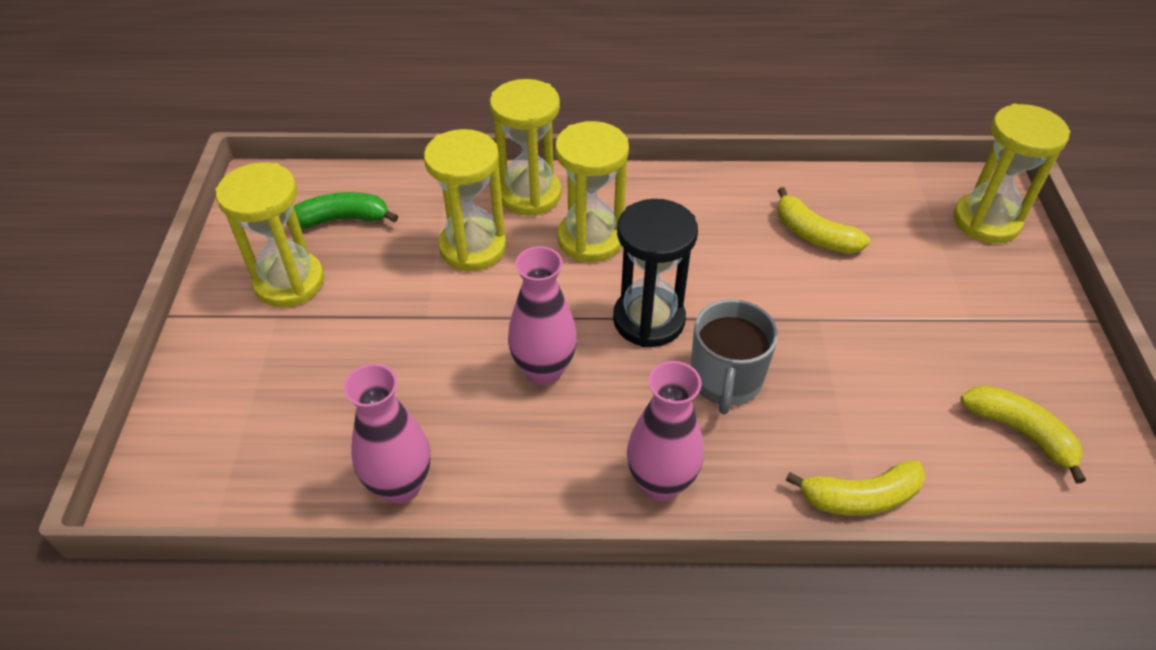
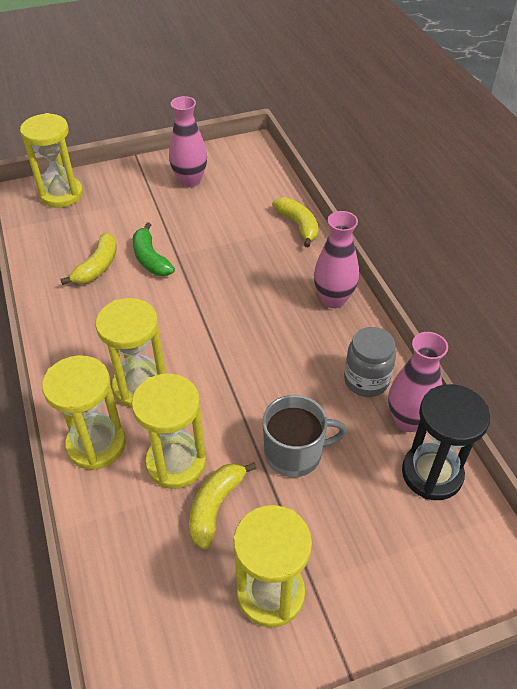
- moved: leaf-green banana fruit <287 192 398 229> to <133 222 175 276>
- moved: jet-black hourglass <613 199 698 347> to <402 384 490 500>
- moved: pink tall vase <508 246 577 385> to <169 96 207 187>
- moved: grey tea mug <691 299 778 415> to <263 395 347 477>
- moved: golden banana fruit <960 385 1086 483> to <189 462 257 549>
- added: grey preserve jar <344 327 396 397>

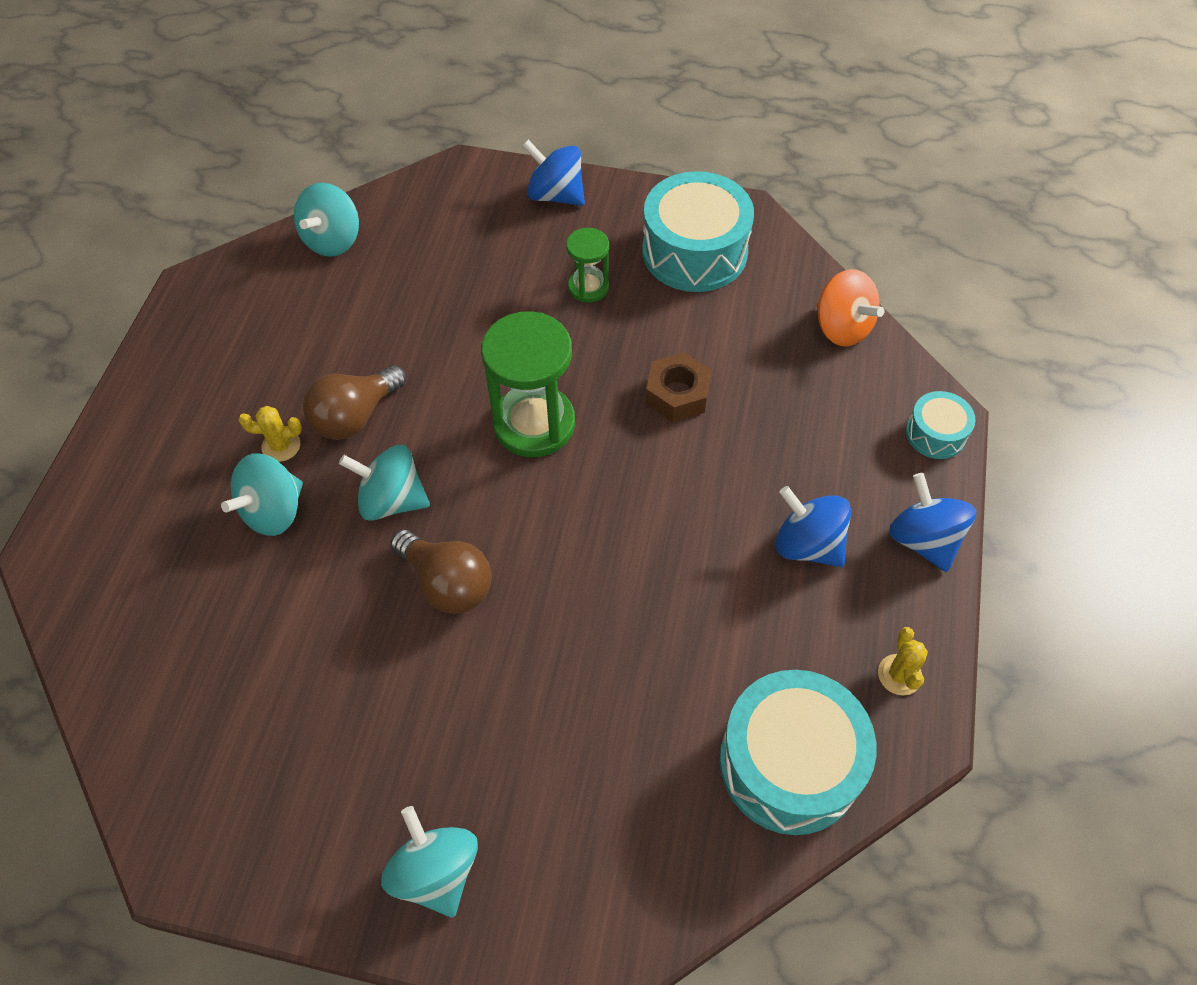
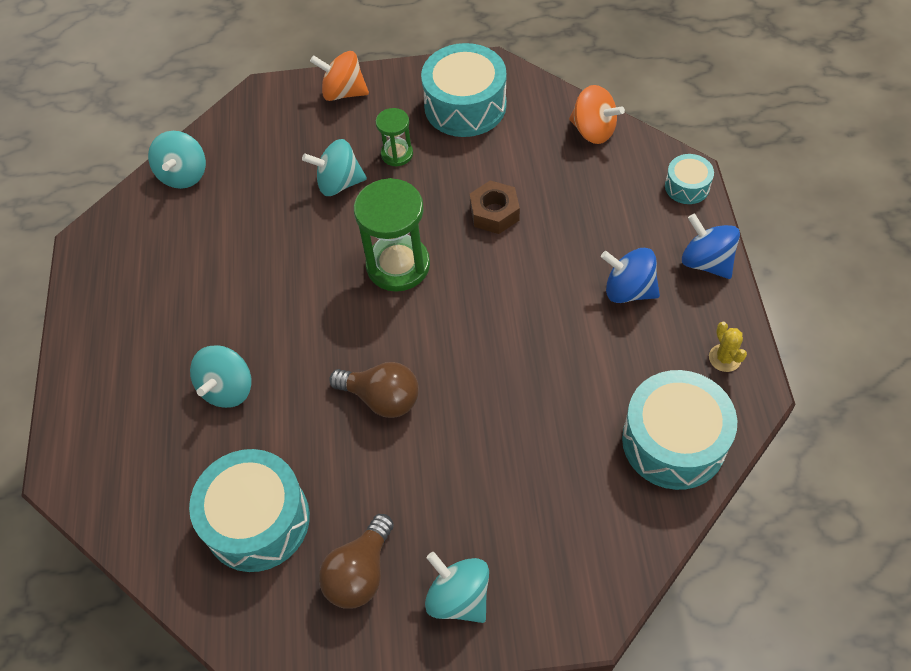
- recoloured: cobalt toy top <522 140 585 206> to bright orange toy top <310 51 369 101>
- moved: brown light bulb <303 365 406 440> to <319 514 394 609>
- removed: golden prickly plant <239 406 302 462>
- moved: teal toy top <339 445 430 521> to <302 139 367 196>
- added: teal drum <189 449 310 572>

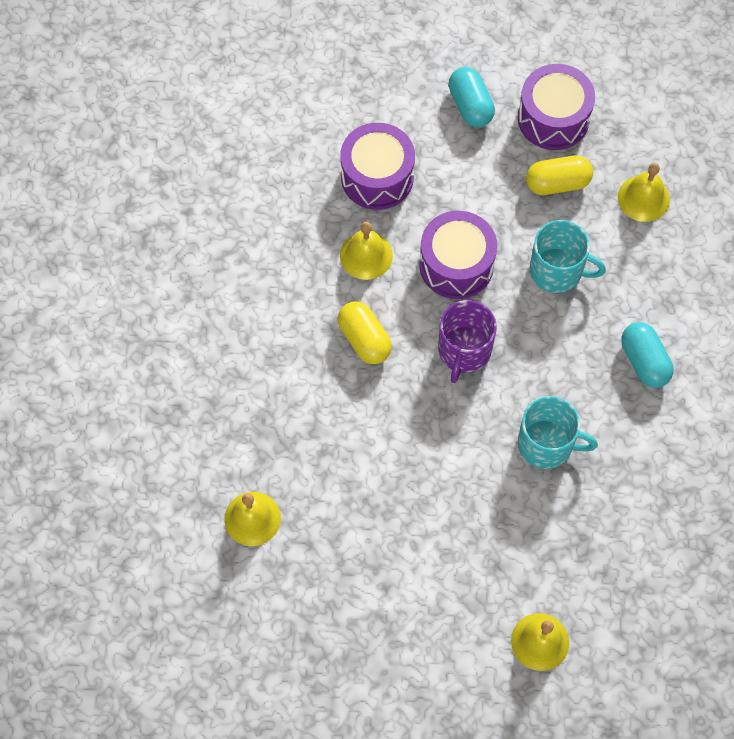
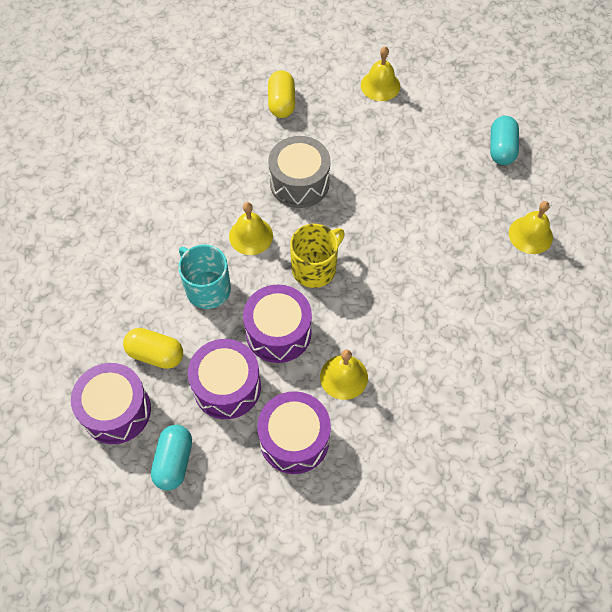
- moved: golden school bell <618 163 670 222> to <229 202 273 255>
- recoloured: purple tea mug <438 300 497 383> to golden tea mug <290 224 345 288>
- moved: golden pill <338 301 392 364> to <268 70 295 118>
- moved: teal pill <622 322 673 388> to <490 116 519 165>
- replaced: teal tea mug <518 396 598 469> to grey drum <268 136 331 208>
- added: purple drum <188 339 261 419>

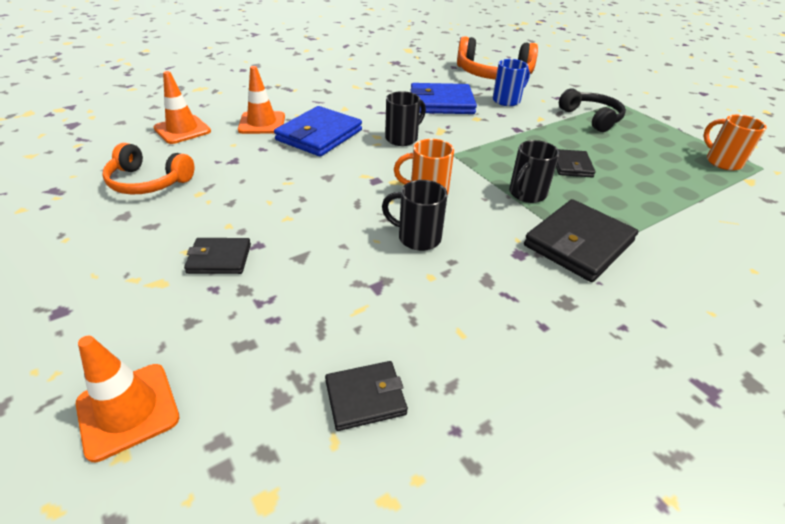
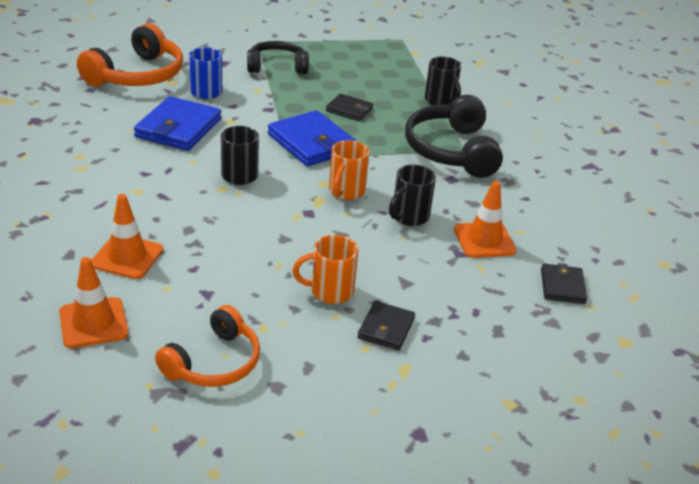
- moved: cobalt billfold <274 106 362 157> to <268 110 357 166>
- moved: bright orange tea mug <704 115 767 171> to <292 235 358 304>
- moved: jet-black tea mug <509 140 560 203> to <425 57 461 105>
- replaced: jet-black billfold <524 199 638 282> to jet-black over-ear headphones <405 95 503 178>
- moved: bright orange safety cone <76 336 180 462> to <454 181 517 258>

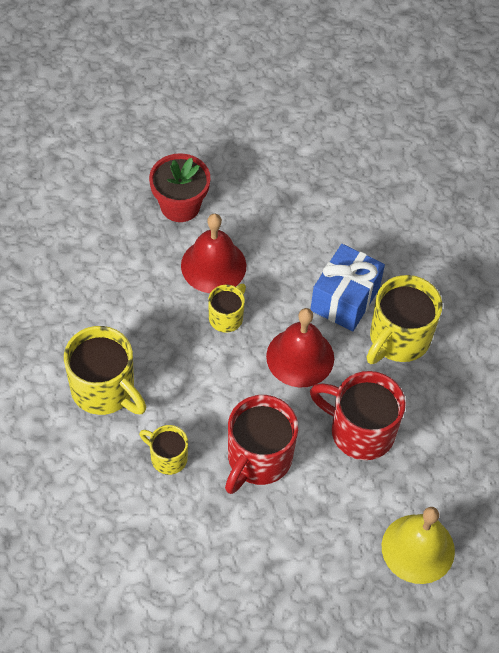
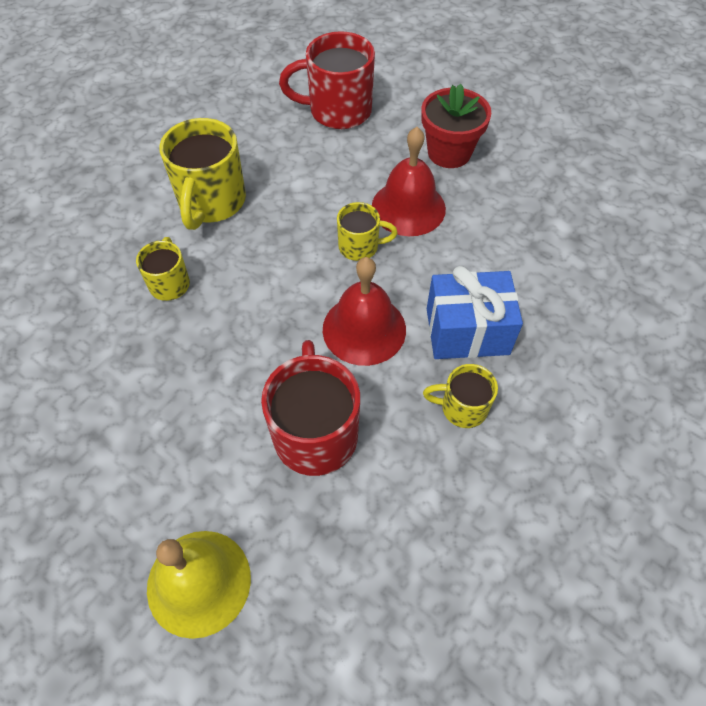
- resized: golden tea mug <367 275 442 364> = <423 364 498 428> x0.56
- moved: red tea mug <225 395 298 494> to <279 31 375 129>

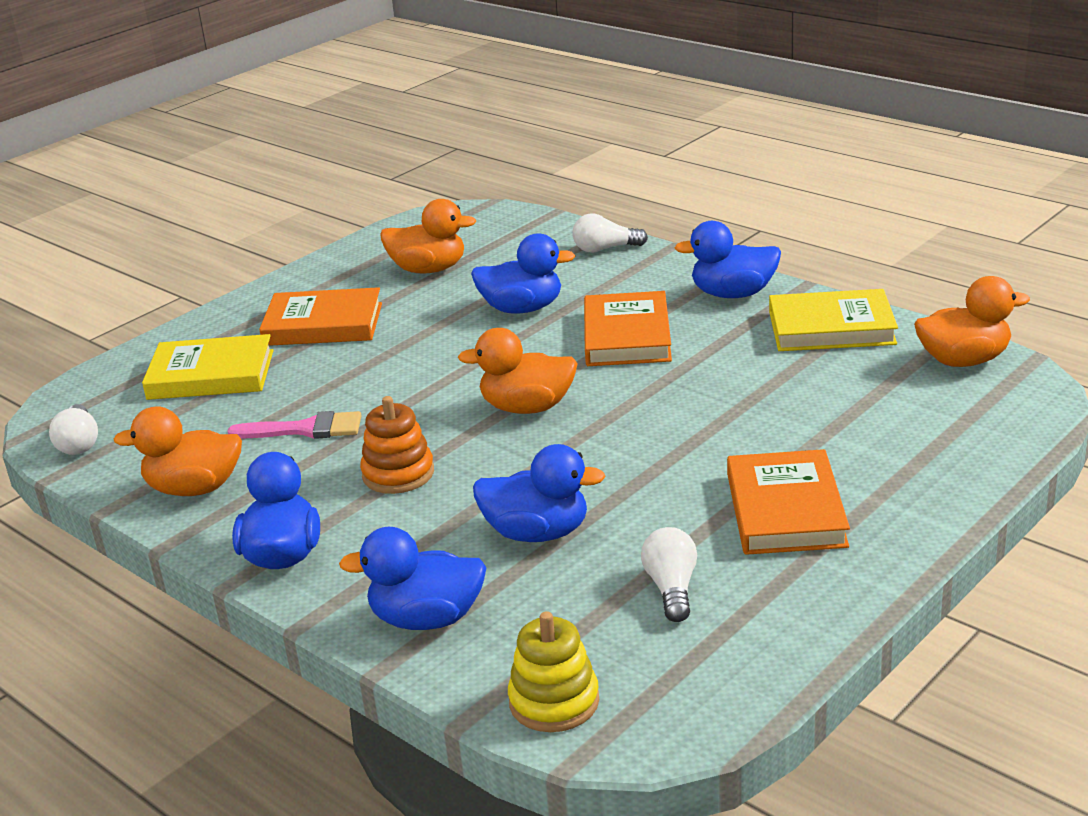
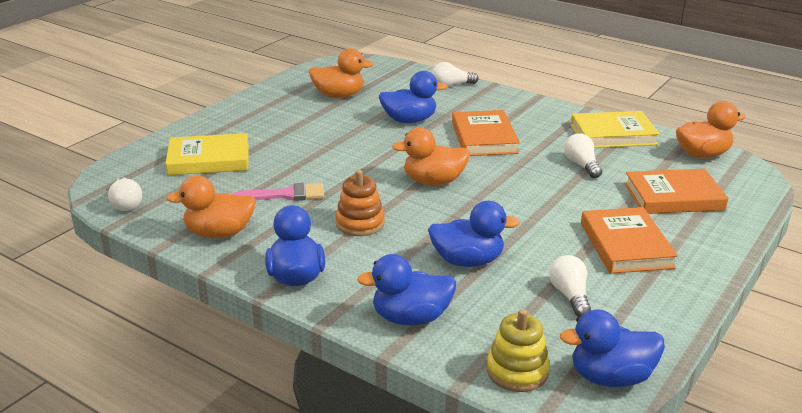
- moved: cobalt rubber duck <675 221 781 298> to <560 310 665 387>
- moved: bright orange hardcover <259 287 382 346> to <624 169 728 214>
- added: white light bulb <564 133 602 178>

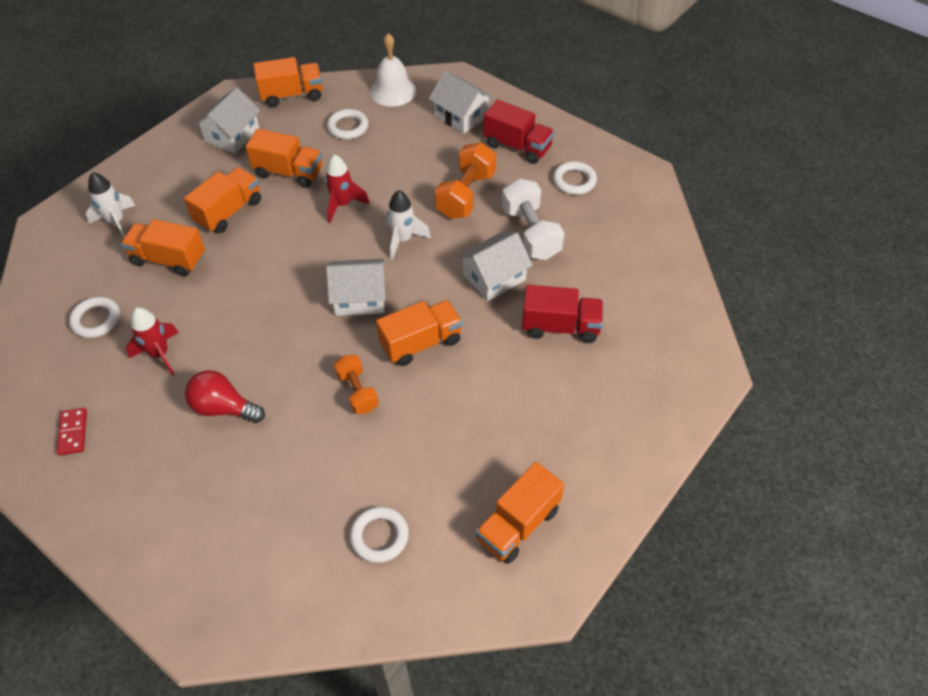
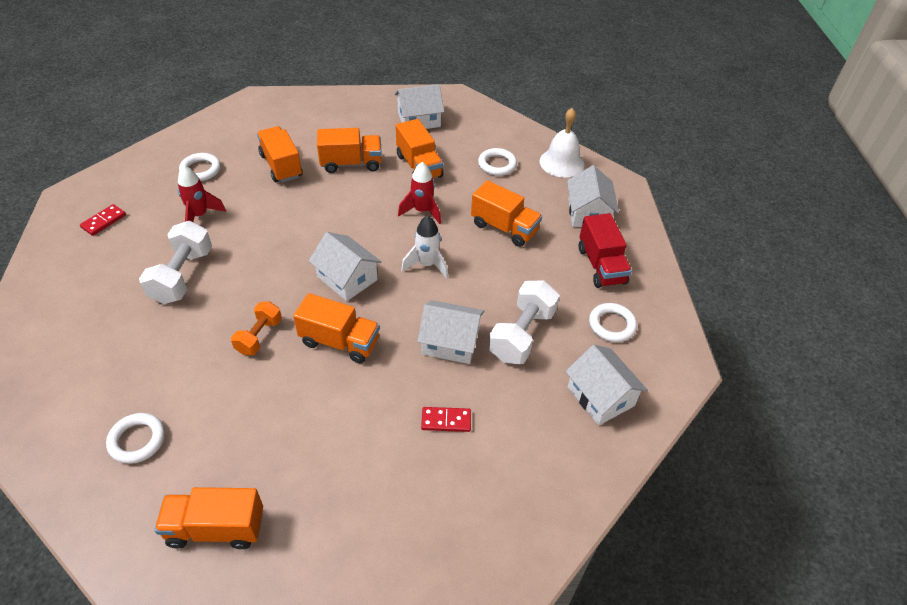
- moved: bright orange truck <253 57 323 107> to <471 180 542 247>
- removed: bright orange hand weight <435 142 496 219>
- removed: white spaceship <86 172 136 238>
- replaced: red truck <522 285 604 343> to red domino piece <421 407 471 432>
- replaced: red light bulb <185 370 265 423> to white hand weight <139 221 212 304>
- added: white cottage <565 345 648 425>

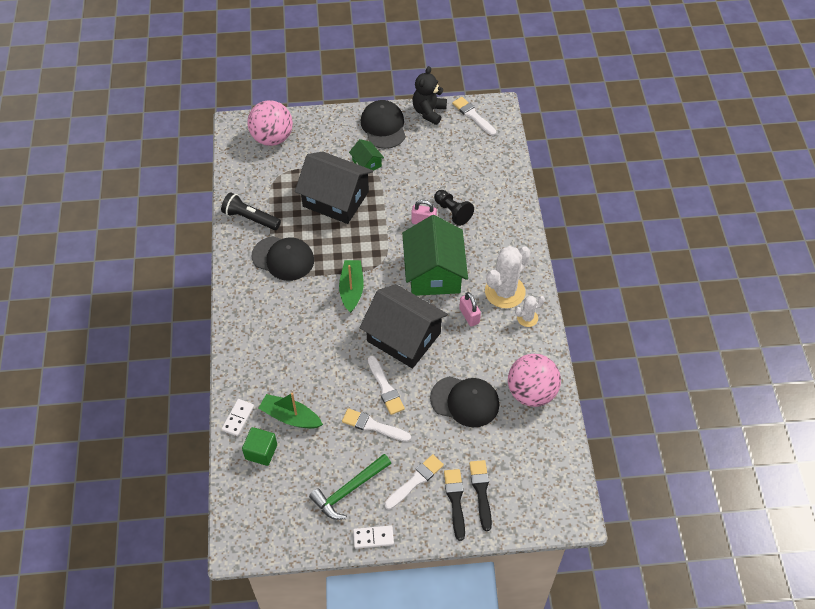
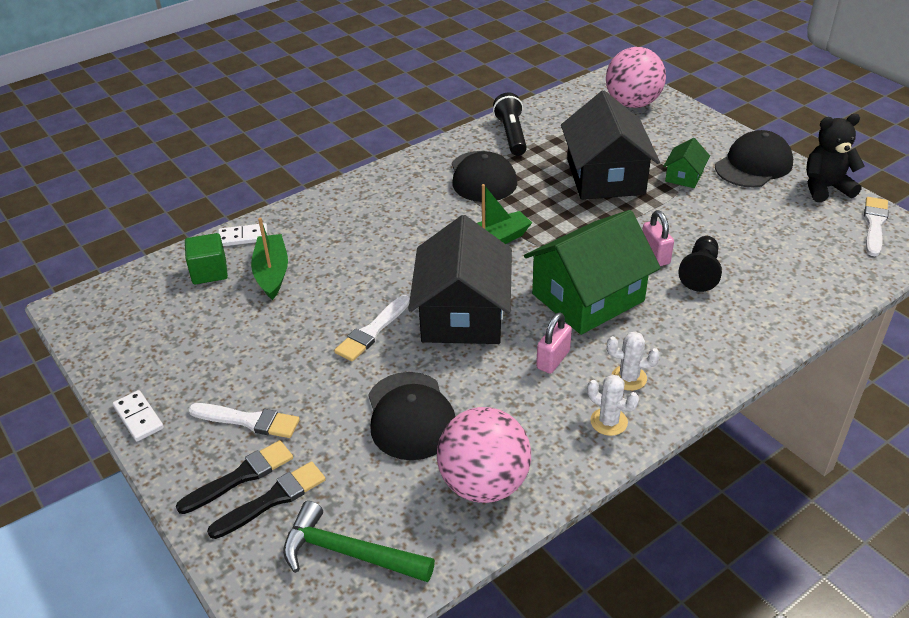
- resized: white prickly plant <485 246 531 309> = <607 331 660 391> x0.51
- removed: white brush <342 408 411 442>
- moved: leaf-green claw hammer <309 454 391 520> to <283 501 435 582>

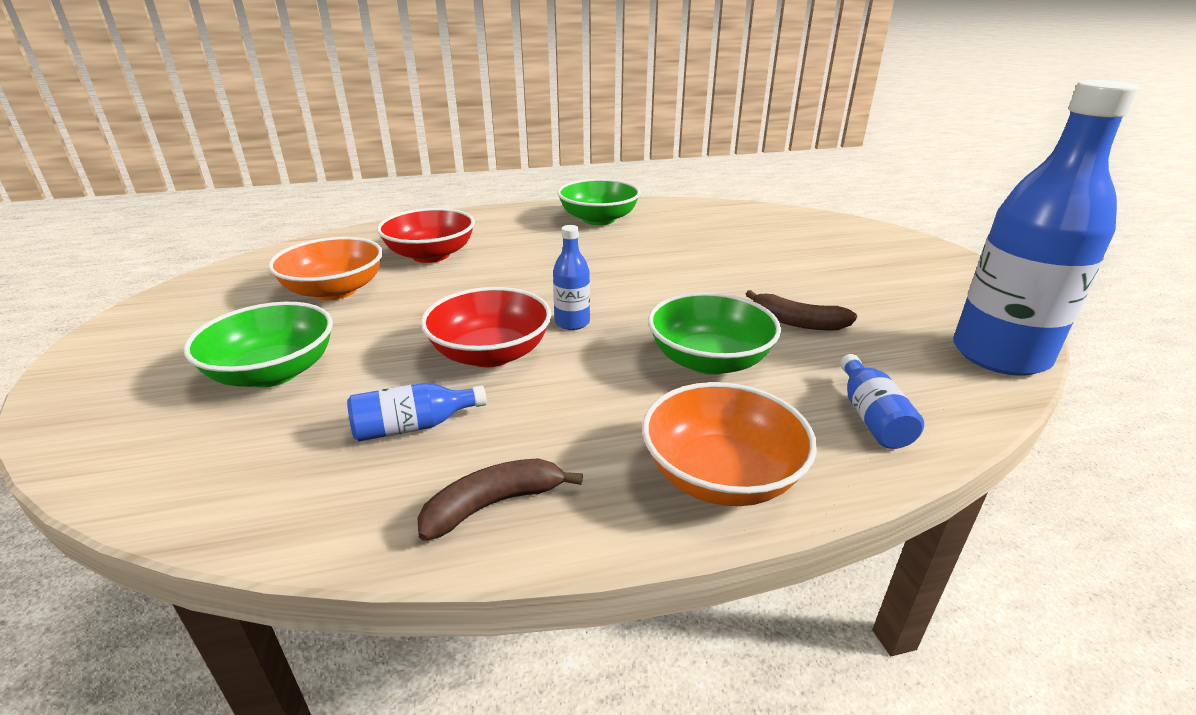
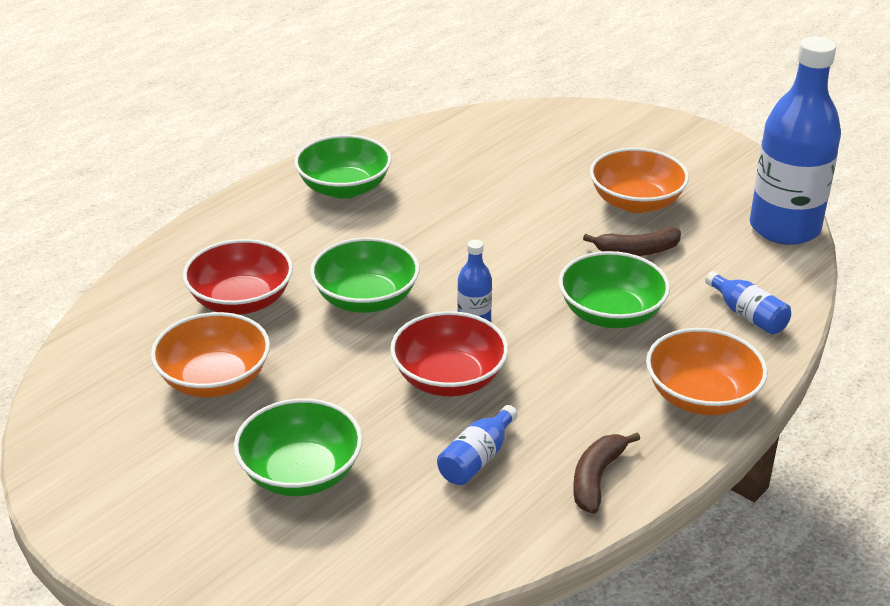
- added: bright orange deep dish <590 148 689 213>
- added: leaf-green deep dish <310 237 419 313>

